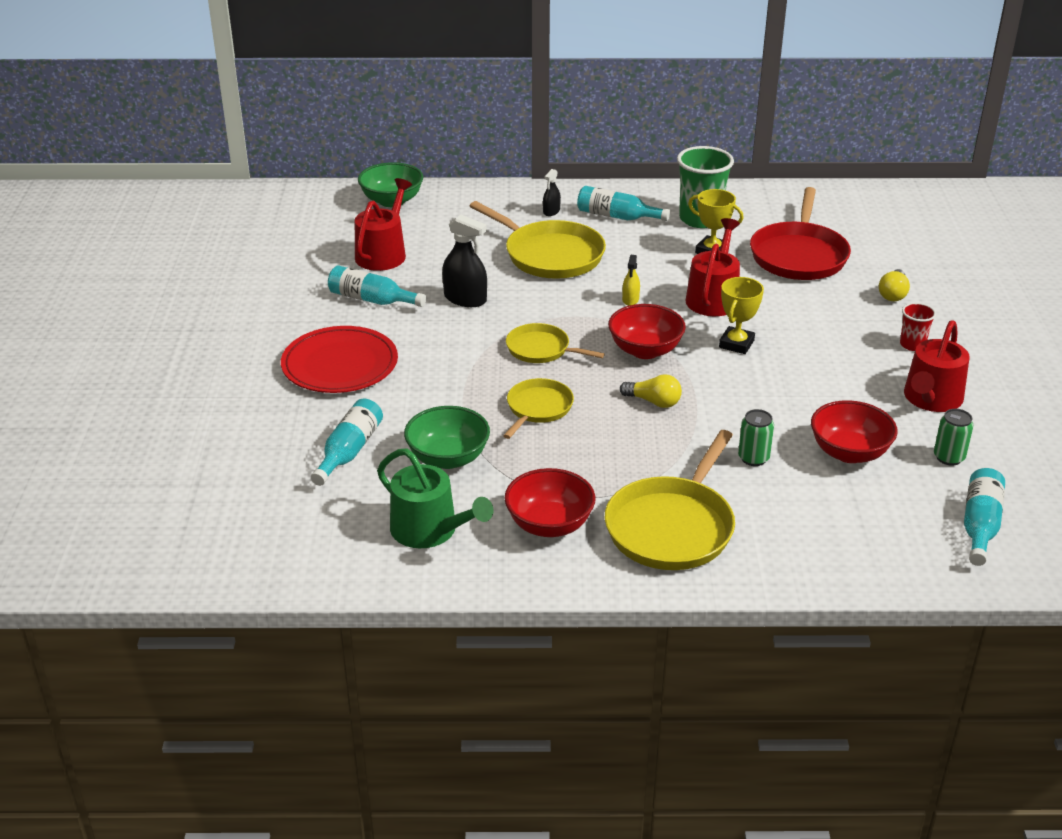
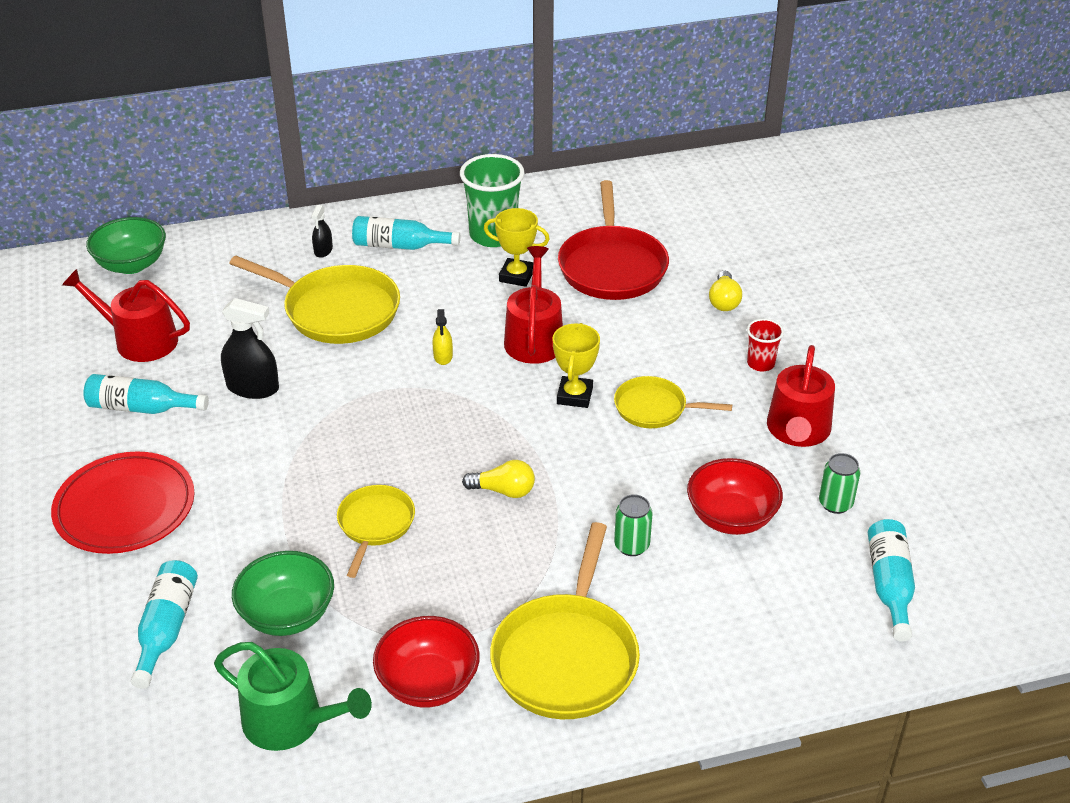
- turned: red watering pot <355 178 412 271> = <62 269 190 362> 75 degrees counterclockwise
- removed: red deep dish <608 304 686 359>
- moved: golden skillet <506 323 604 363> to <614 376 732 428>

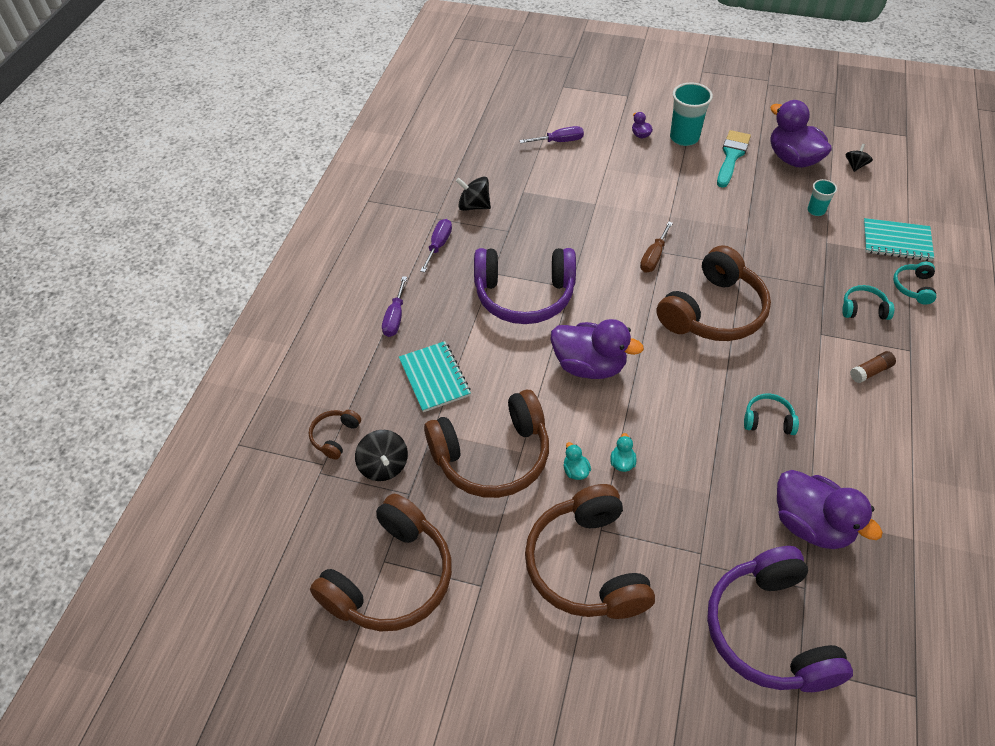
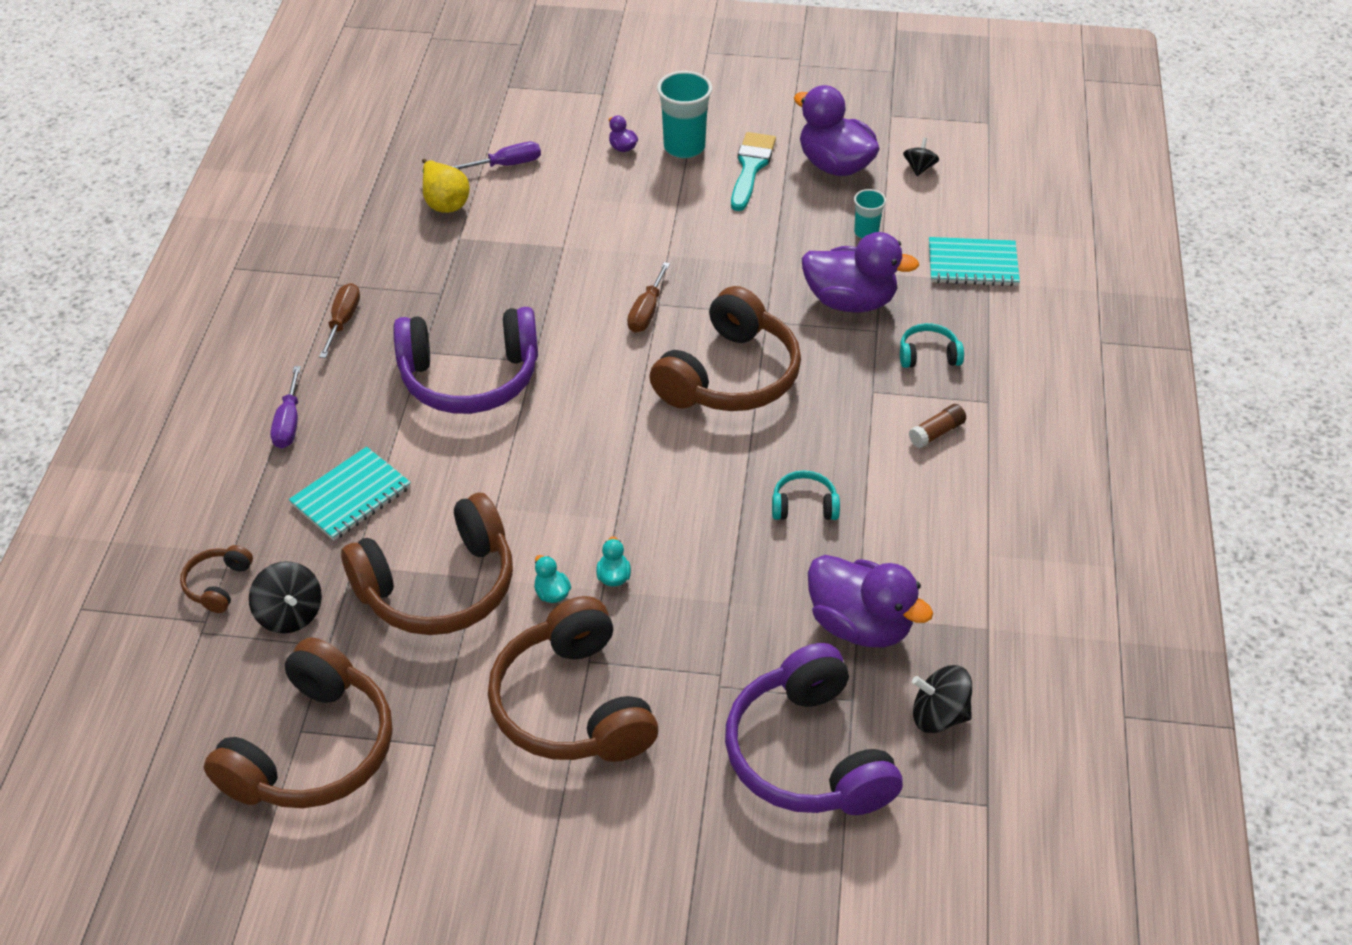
- moved: jet-black toy top <456 177 491 211> to <912 665 972 733>
- recoloured: purple flat screwdriver <420 219 452 272> to brown flat screwdriver <319 283 360 358>
- removed: teal over-ear headphones <893 262 936 305>
- moved: purple rubber duck <550 319 644 379> to <802 232 919 313>
- turned: teal notebook <399 341 471 412> = <289 447 411 541> 75 degrees clockwise
- added: golden toy pear <422 159 470 213>

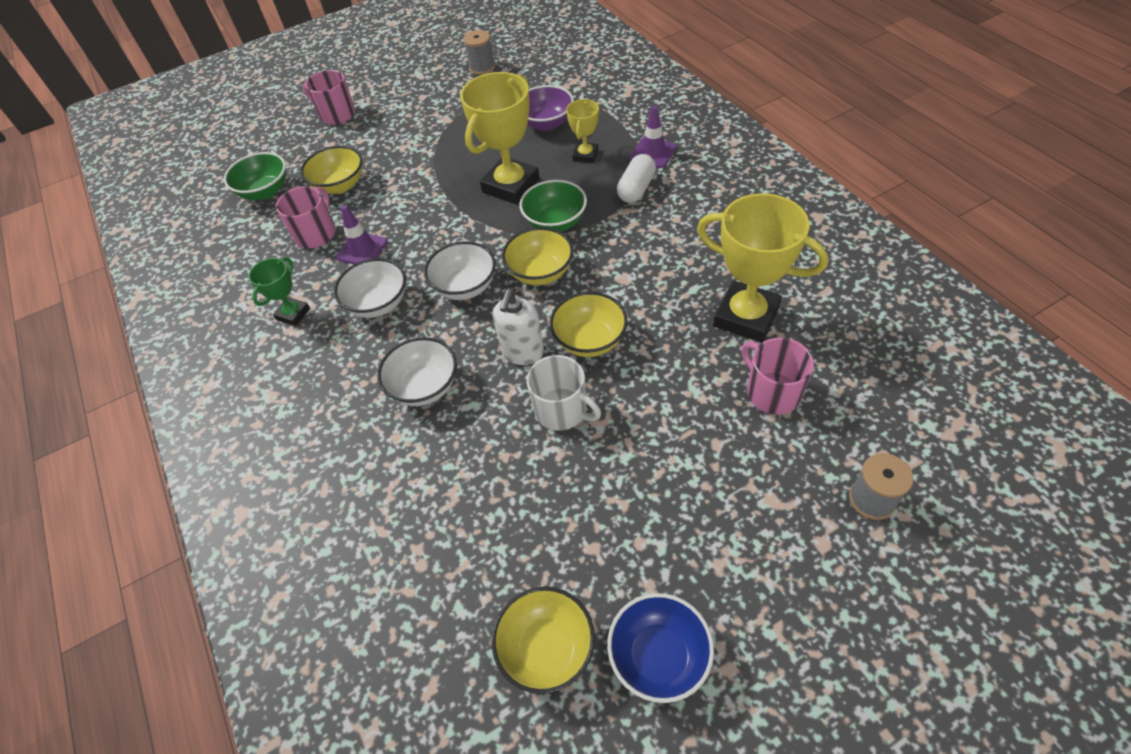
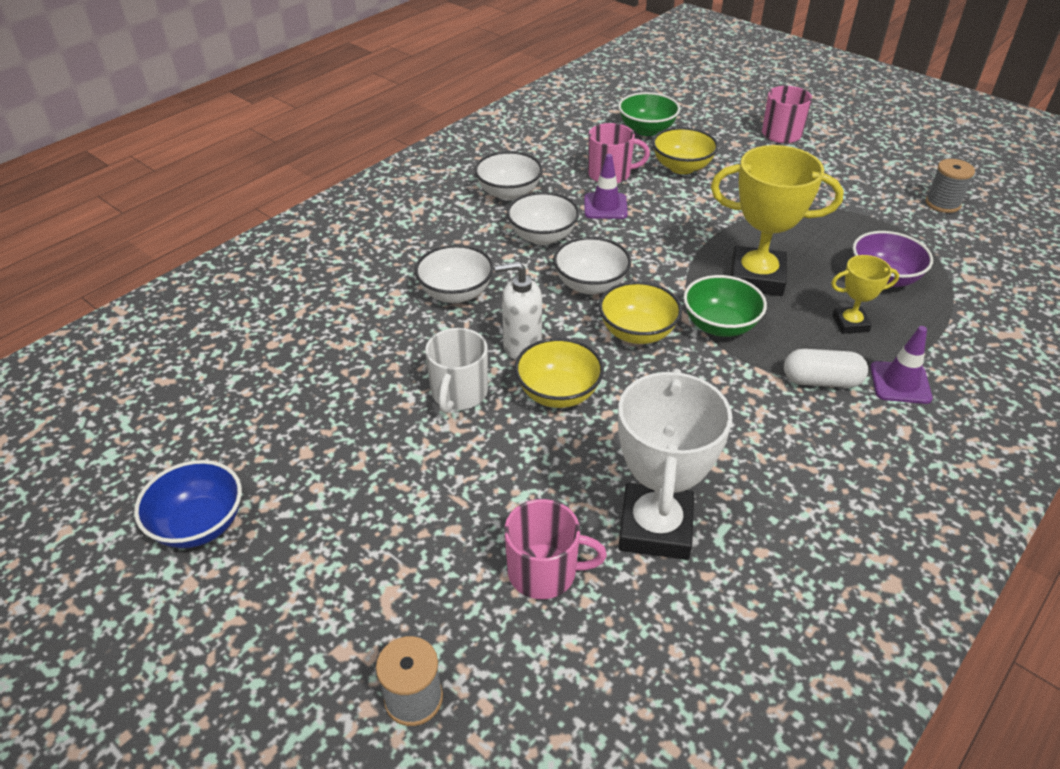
- recoloured: golden trophy <697 193 828 343> to white trophy <618 368 733 560>
- replaced: leaf-green trophy <248 257 310 326> to white deep dish <474 151 543 201>
- turned: pink tea mug <741 338 814 415> = <504 499 607 599> 60 degrees clockwise
- removed: golden deep dish <492 586 595 694>

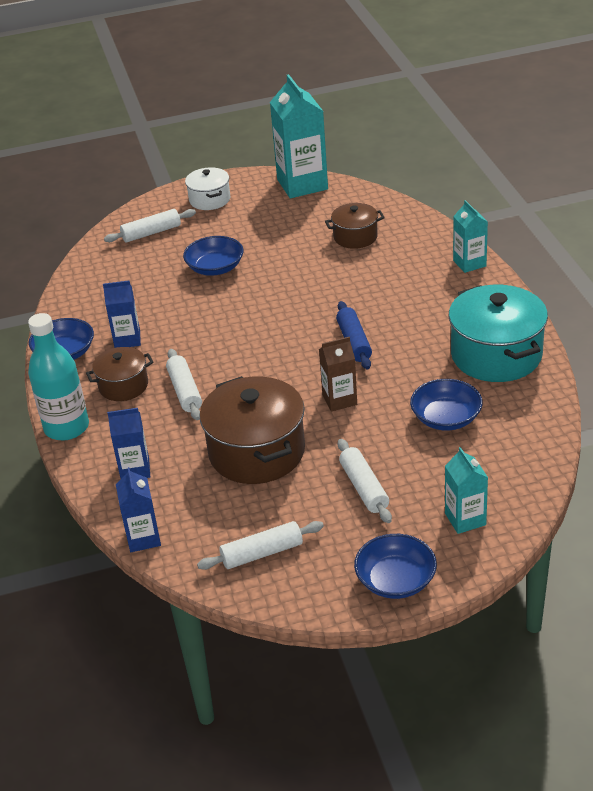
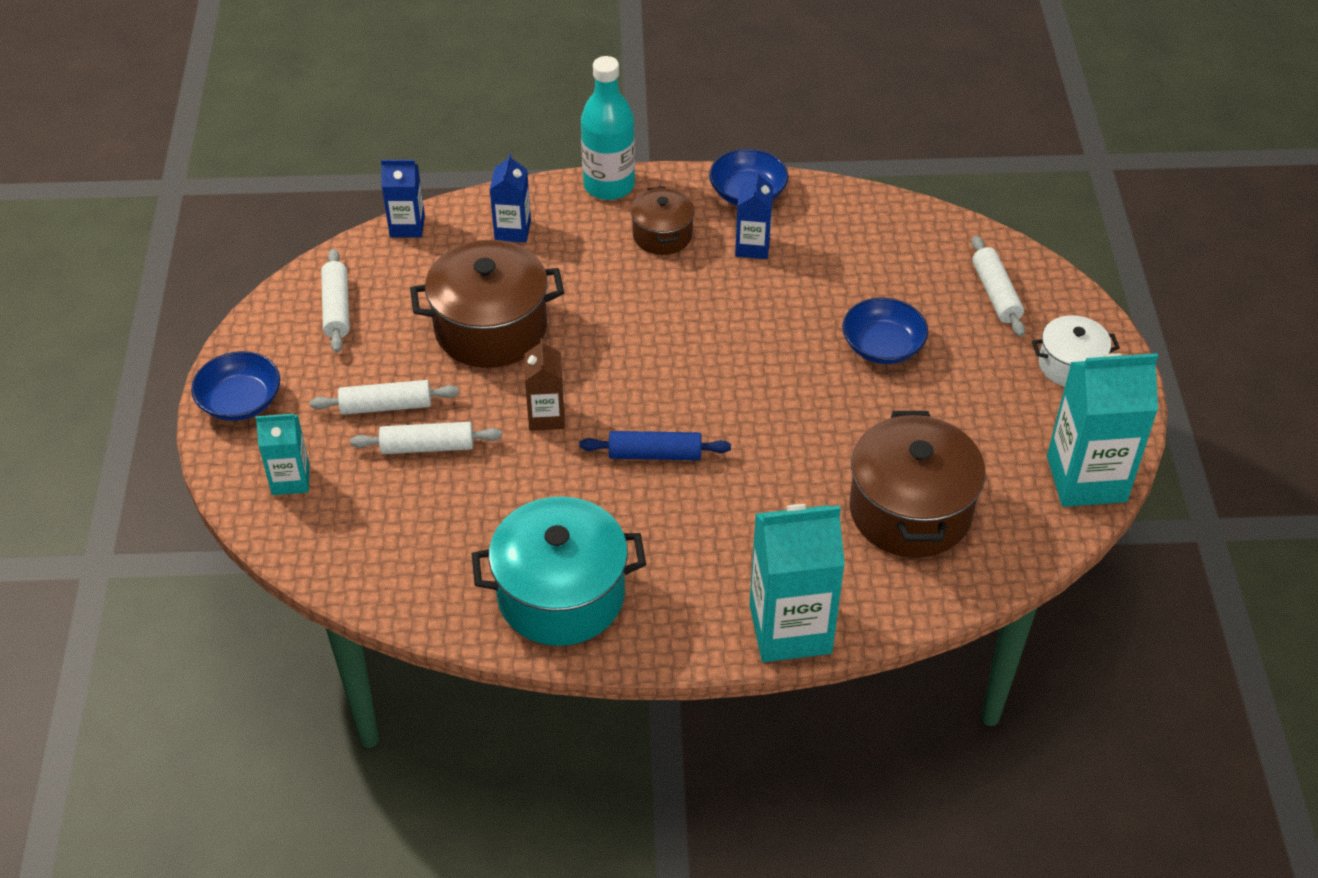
- resized: teal juice carton <453 200 488 273> = <749 504 845 662> x1.83
- resized: brown cooking pot <325 203 385 249> = <849 411 985 558> x1.80
- moved: white dough roller <166 349 202 420> to <350 422 502 454>
- removed: cobalt deep dish <410 379 483 430>

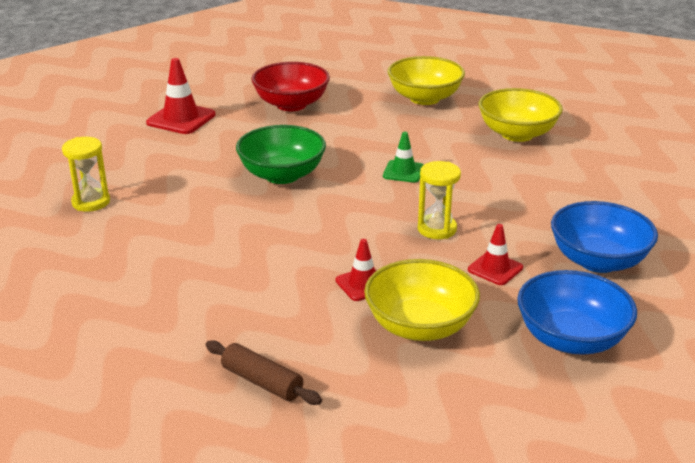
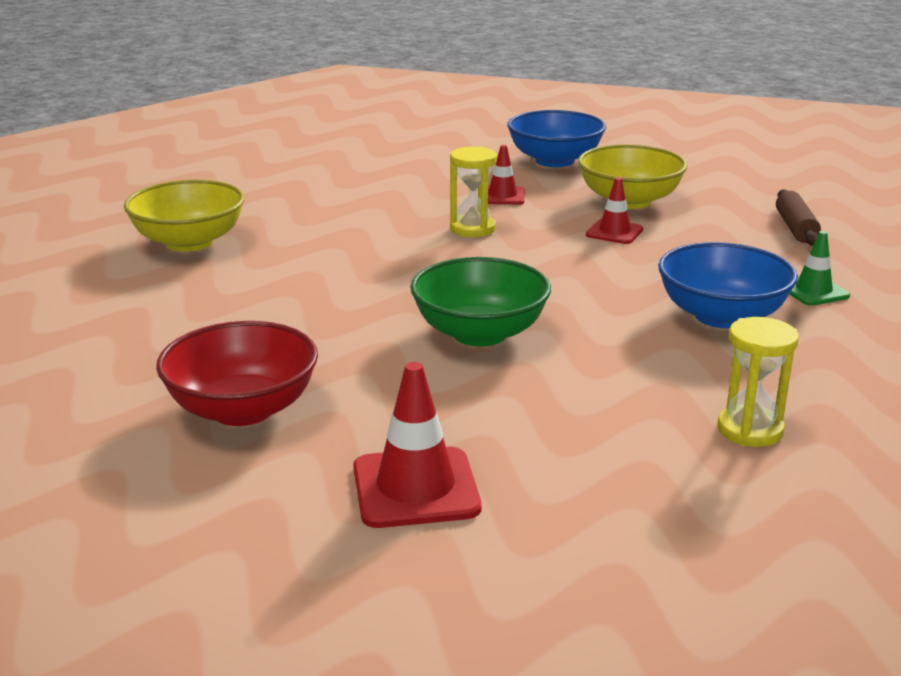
- removed: golden deep dish <388 56 465 105>
- moved: leaf-green safety cone <383 132 423 183> to <789 231 850 306>
- moved: cobalt deep dish <551 201 658 273> to <658 242 798 328>

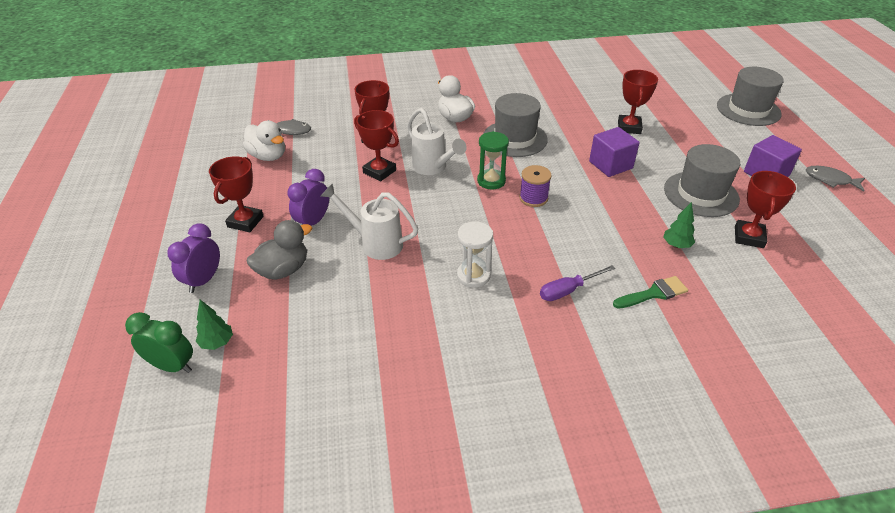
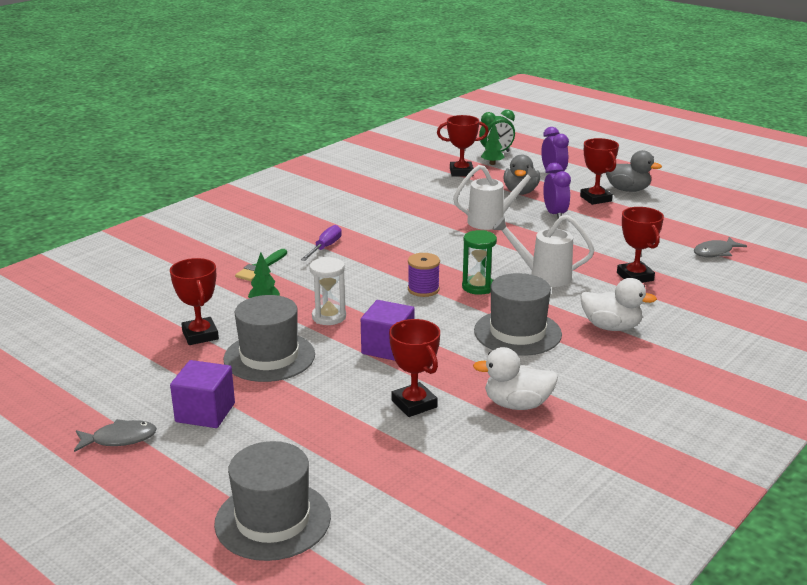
- moved: red trophy <354 110 399 182> to <437 115 489 177>
- moved: white rubber duck <243 120 285 161> to <473 347 558 410>
- moved: white hourglass <457 221 493 288> to <309 257 346 325>
- added: grey rubber duck <606 150 662 192>

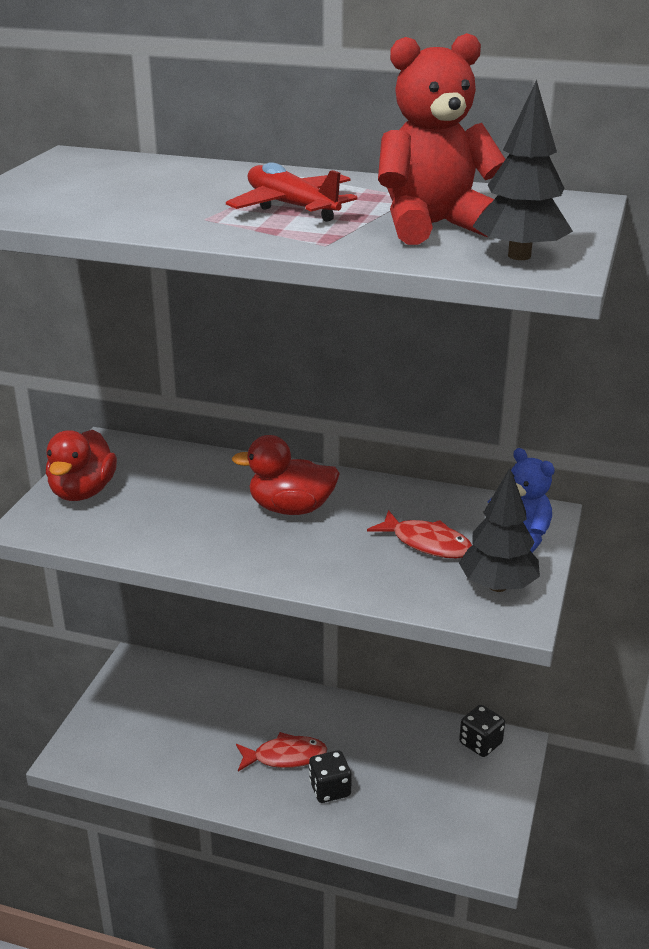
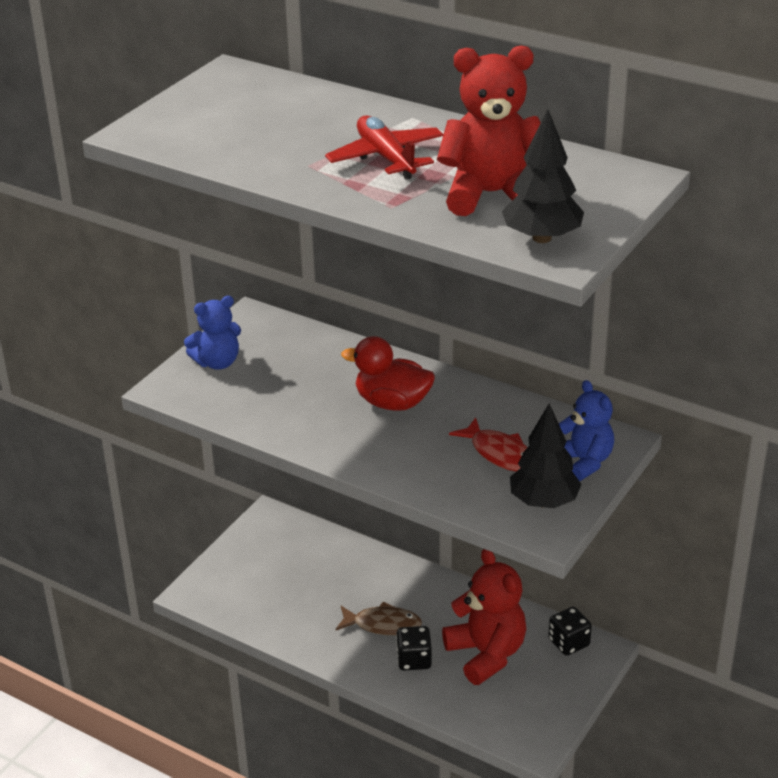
- replaced: red rubber duck <46 430 117 501> to cobalt teddy bear <184 296 241 370>
- recoloured: red fish <236 732 327 772> to brown fish <336 601 422 635>
- added: red teddy bear <442 549 526 685>

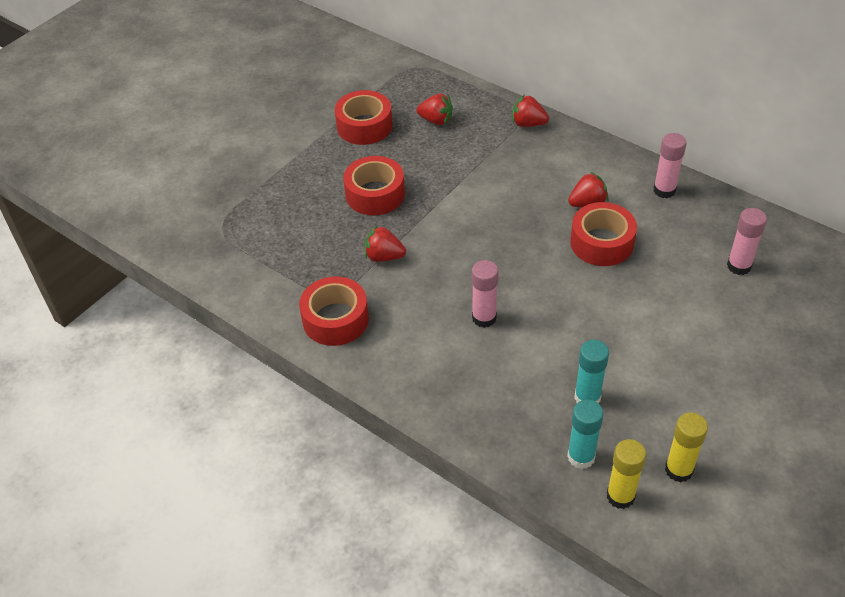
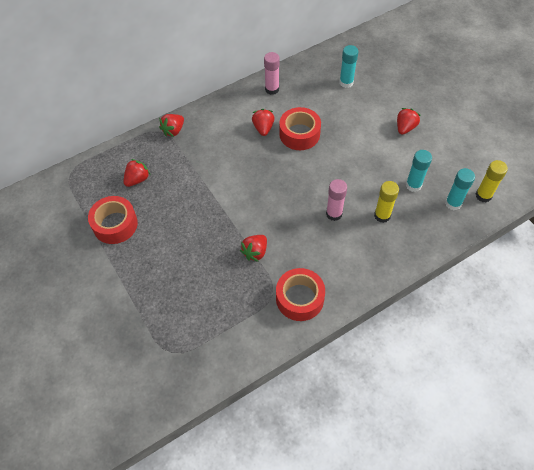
- removed: red tape <343 156 405 215>
- recoloured: pink glue <727 208 767 275> to teal glue <339 45 358 88>
- moved: golden glue <665 412 708 482> to <374 181 399 223>
- added: red strawberry <397 108 421 135>

